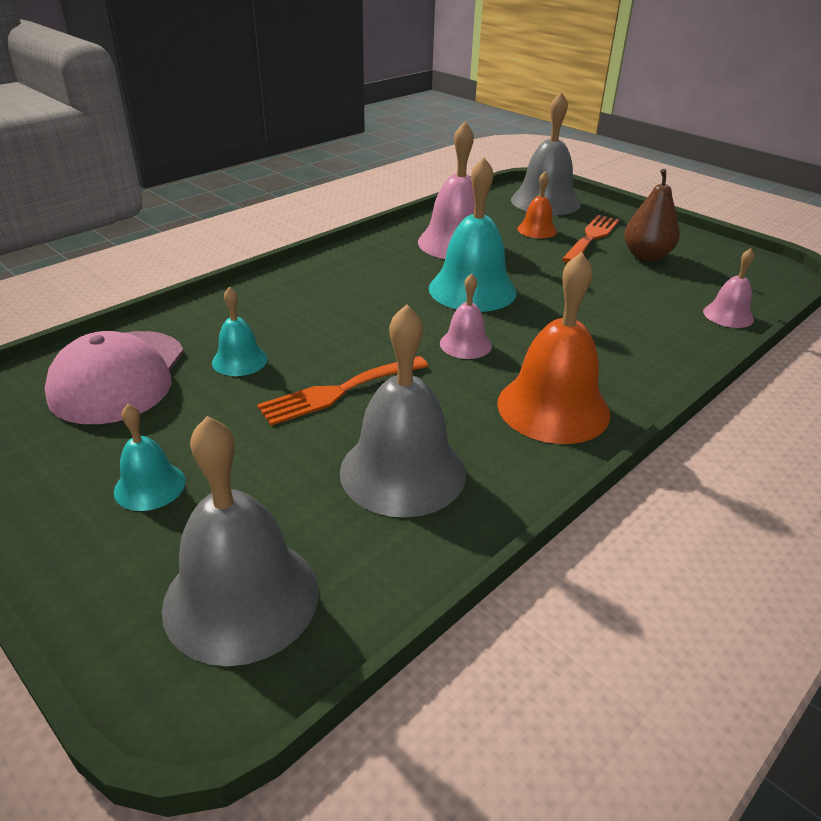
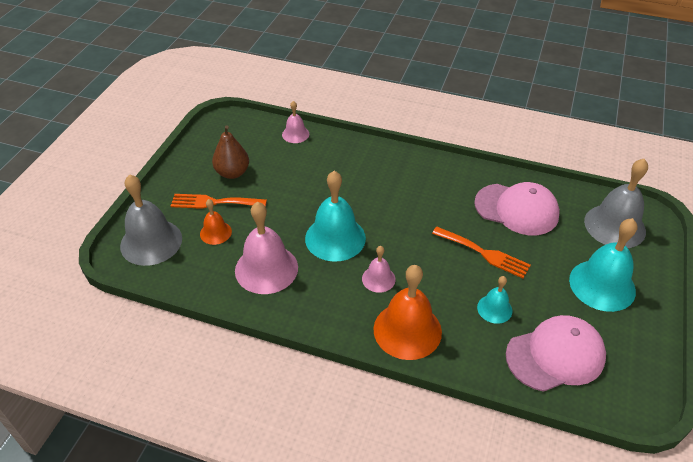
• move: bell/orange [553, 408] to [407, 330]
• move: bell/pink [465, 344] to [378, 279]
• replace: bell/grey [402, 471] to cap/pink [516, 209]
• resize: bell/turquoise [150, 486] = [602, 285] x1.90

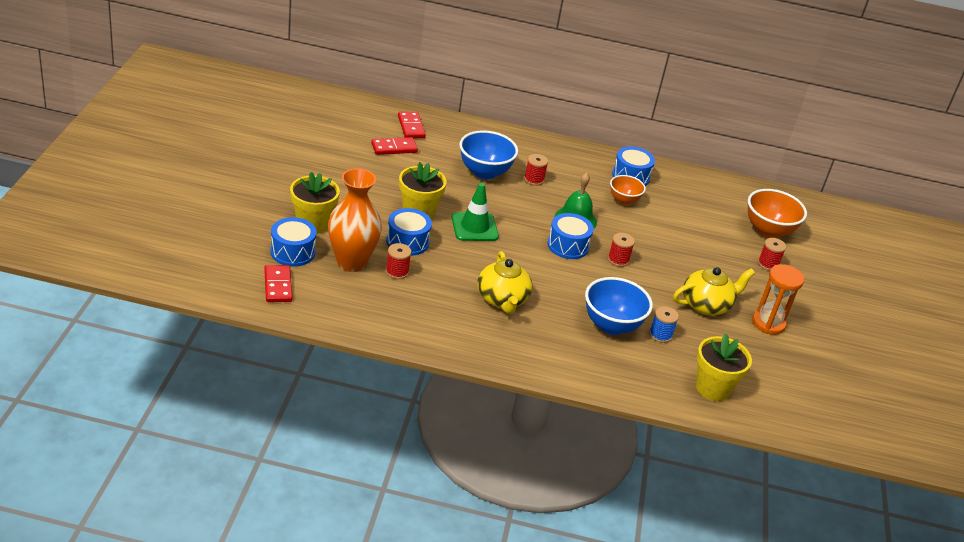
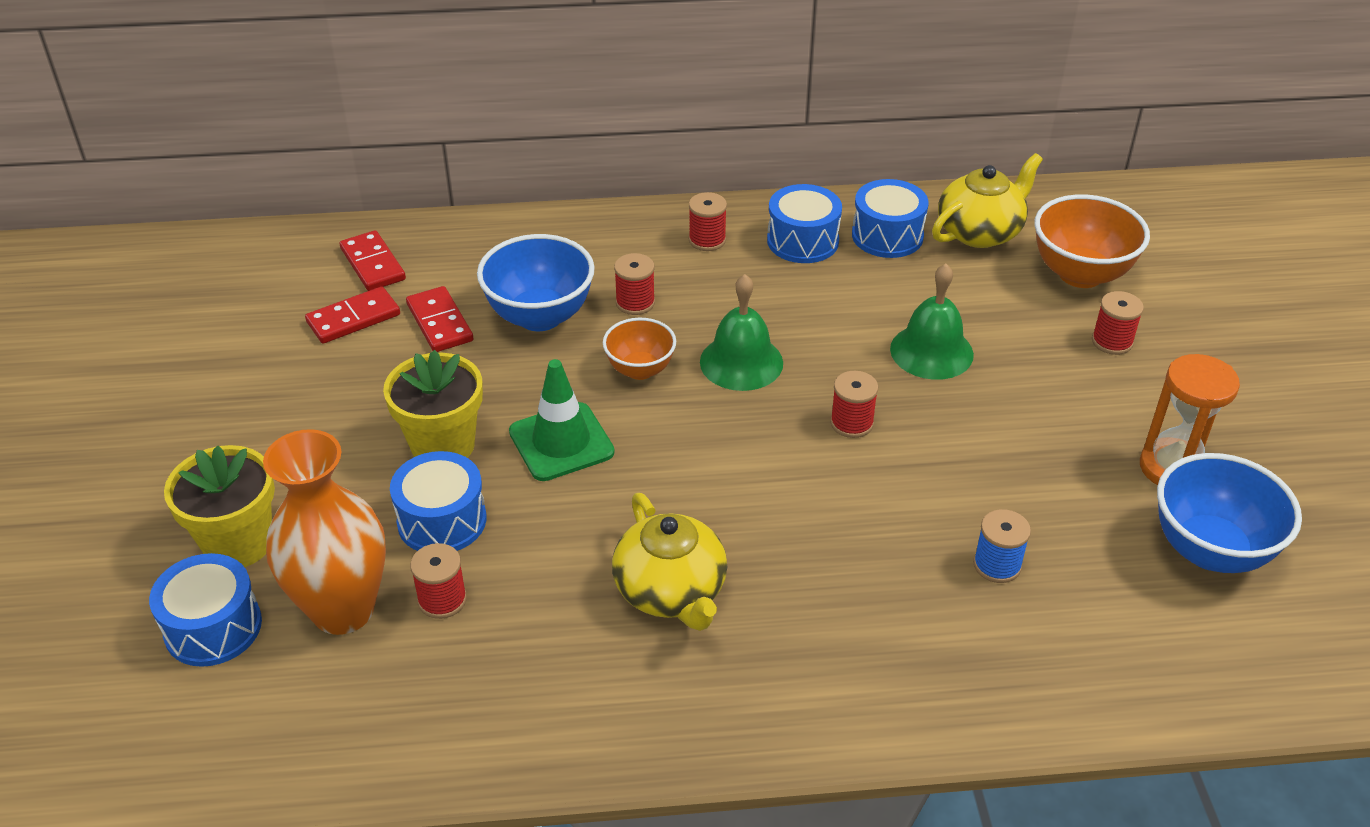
• move: bowl/orange [623, 200] to [640, 370]
• move: drum/blue [568, 246] to [887, 236]
• move: domino/red [278, 285] to [440, 322]
• move: teapot/yellow [706, 305] to [980, 232]
• move: bowl/blue [611, 325] to [1210, 550]
• delete: flower pot/yellow [712, 388]
• insert: spool/red [707, 240]
• insert: bell/green [931, 351]

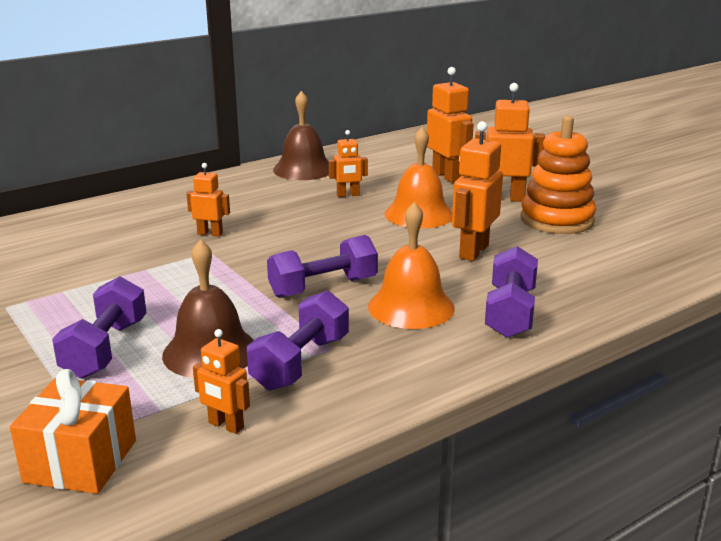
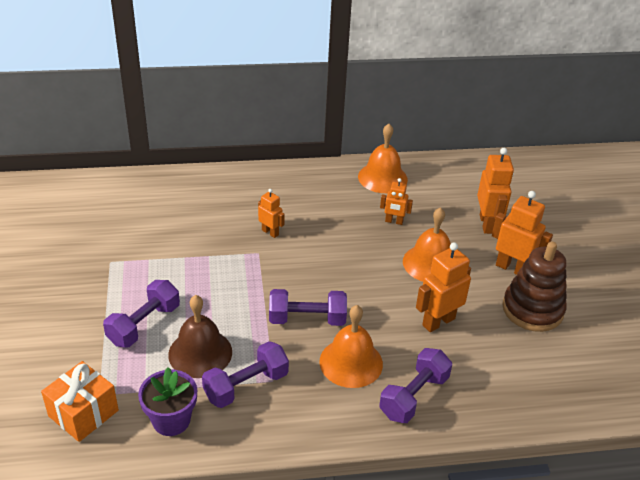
• recolor: bell/brown [303, 169] to bell/orange [382, 177]
• recolor: stacking toy/orange [557, 220] to stacking toy/brown [532, 309]
• replace: robot/orange [226, 425] to flower pot/purple [171, 420]

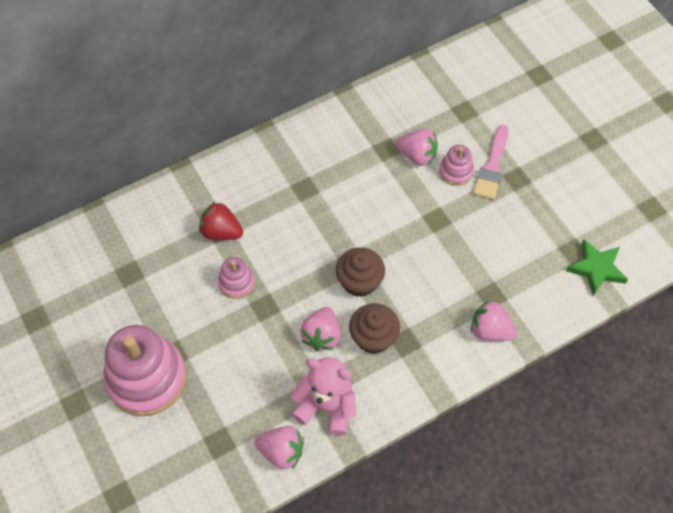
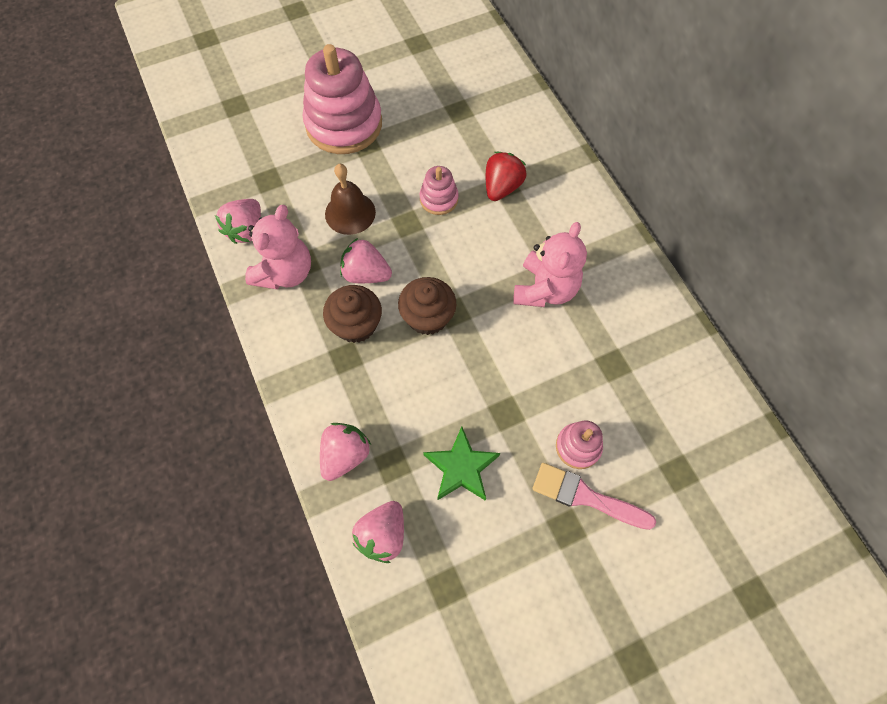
• move: strawberry/pink [417, 155] to [382, 535]
• move: star/green [596, 269] to [461, 468]
• insert: bell/brown [350, 213]
• insert: teddy bear/pink [545, 289]

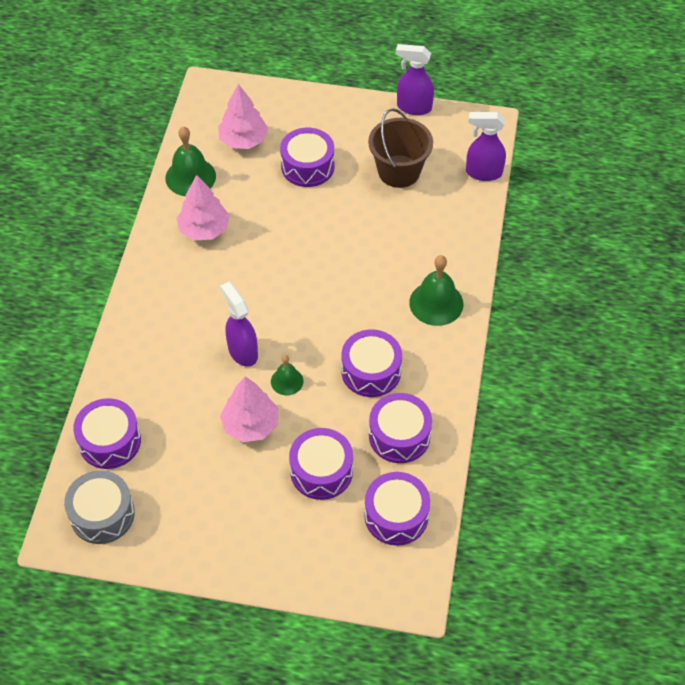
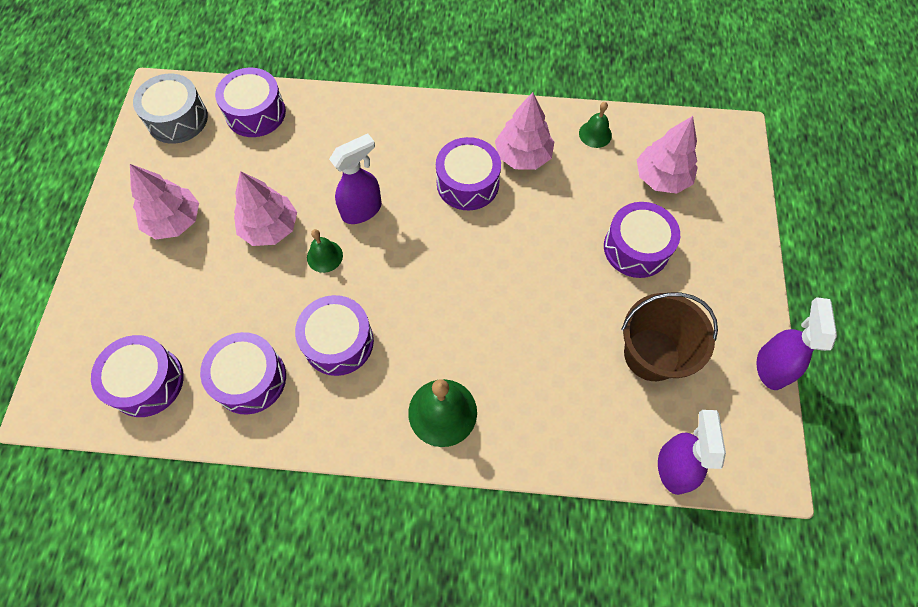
• resize: bell/green [190, 177] = [595, 134] x0.58
• move: drum/purple [321, 471] to [467, 183]
• insert: tree/pink [174, 221]

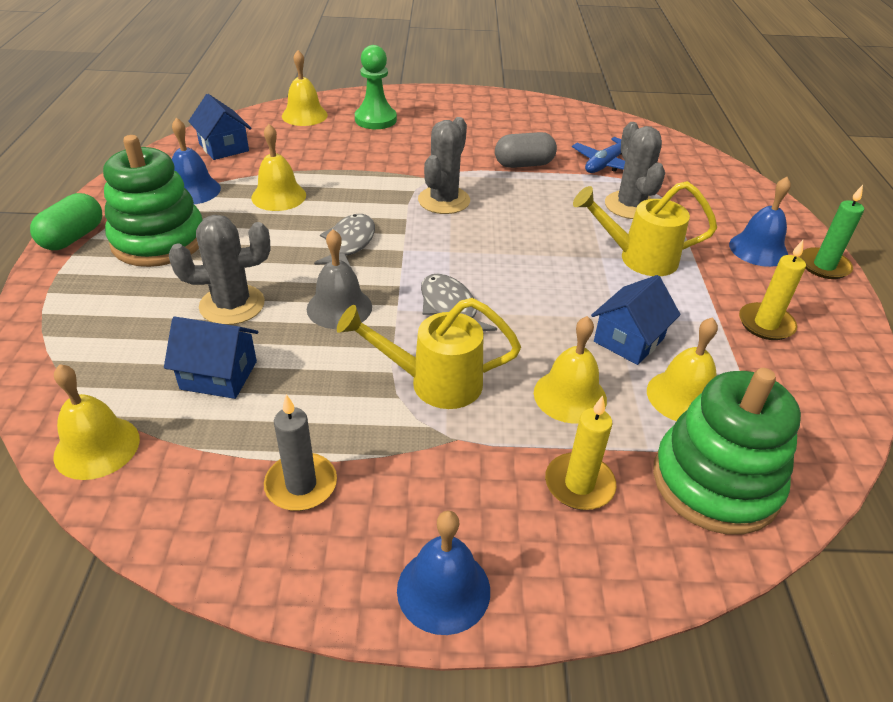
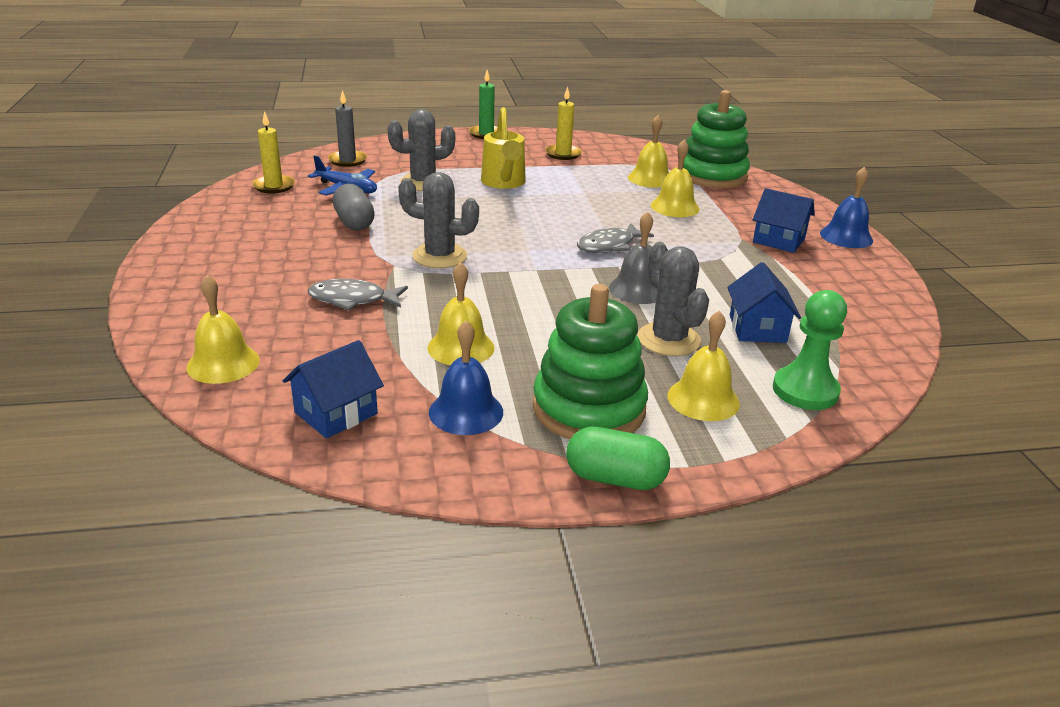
• move: pawn/green [375, 119] to [805, 390]
• delete: bell/blue [758, 249]
• move: fish/grey [349, 243] to [352, 300]
• move: house/blue [629, 340] to [779, 240]
• delete: watering can/yellow [433, 383]
• move: bell/yellow [97, 447] to [703, 399]
• move: candle/grey [301, 485] to [347, 160]
• move: candle/yellow [579, 484] to [274, 186]

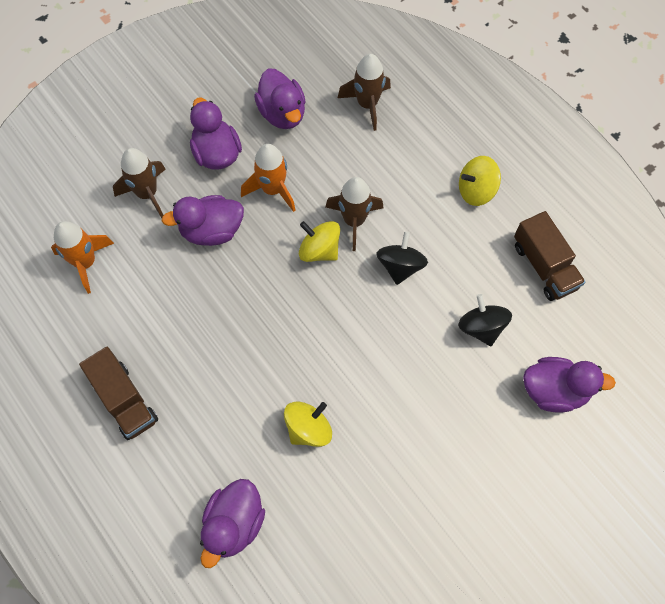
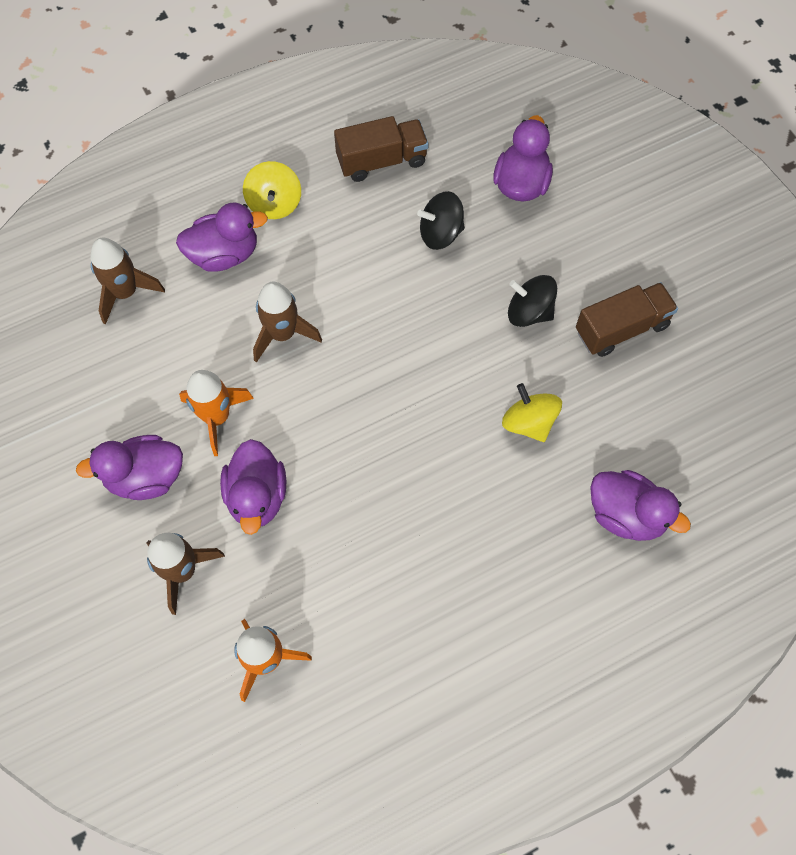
• move: duck/purple [282, 113] to [224, 254]
• delete: spinning top/yellow [319, 250]
• move: spinning top/black [400, 266] to [529, 312]
• move: truck/brown [124, 400] to [621, 328]

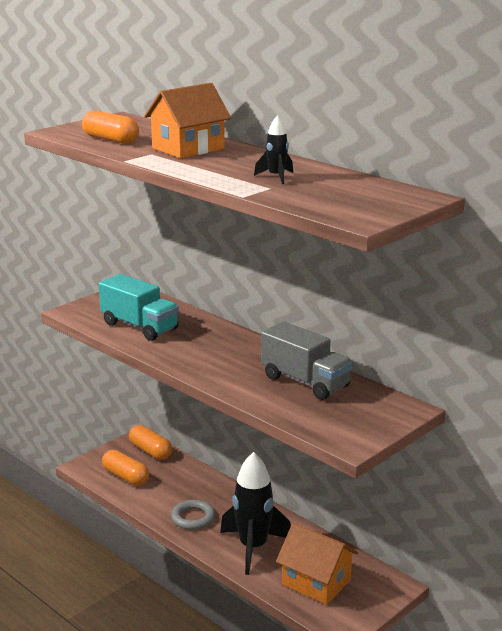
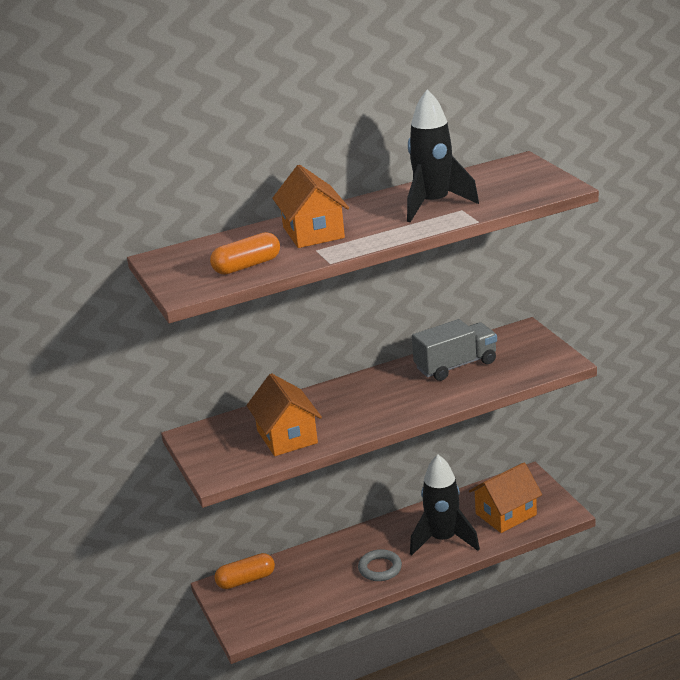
• resize: rocket/black [276, 177] = [434, 204] x2.14
• replace: truck/turquoise [139, 327] to house/orange [287, 437]
• delete: capsule/orange [125, 477]

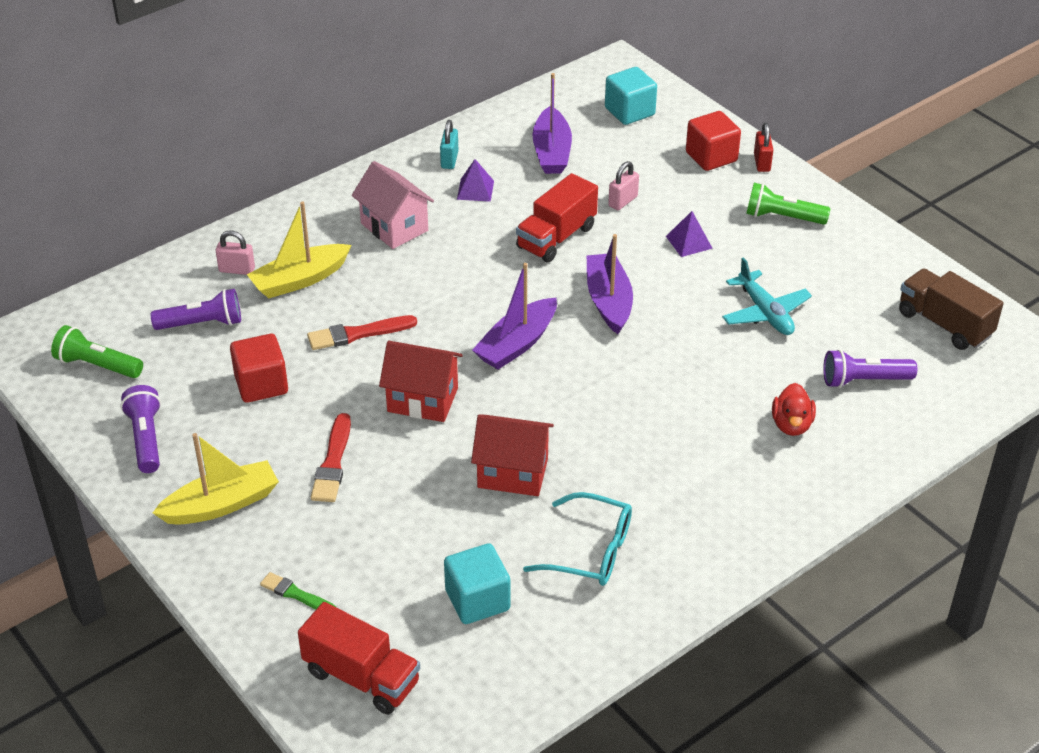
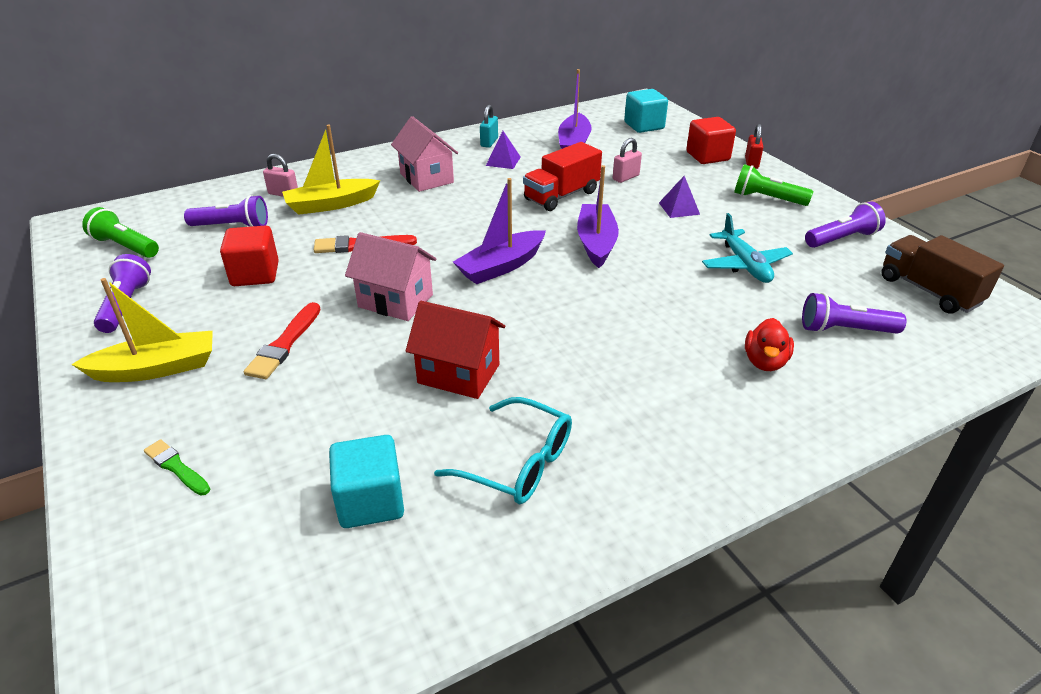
• recolor: house/red [422, 400] to house/pink [395, 301]
• delete: truck/red [361, 677]
• insert: flashlight/purple [842, 239]

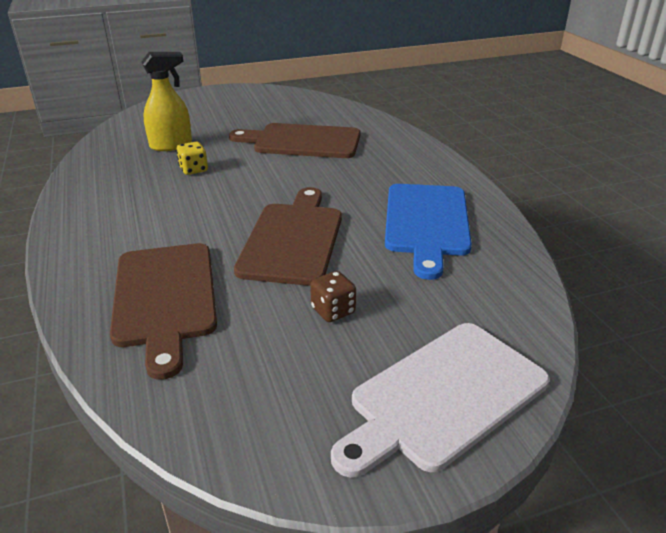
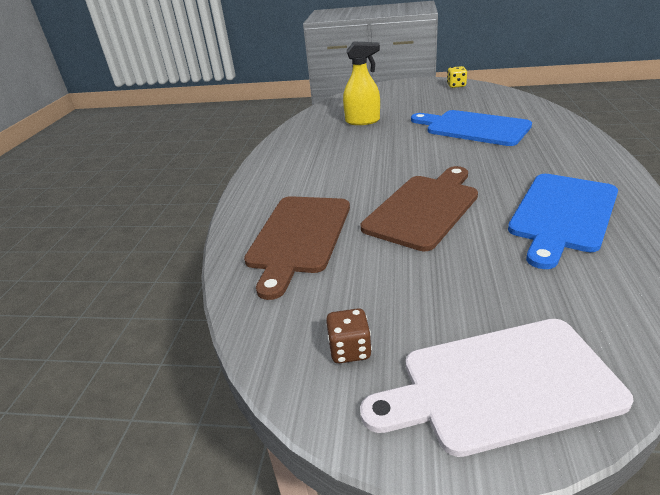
• recolor: cutting board/brown [302, 141] to cutting board/blue [473, 128]
• move: dice/yellow [194, 170] to [456, 85]
• move: dice/brown [333, 311] to [350, 350]

